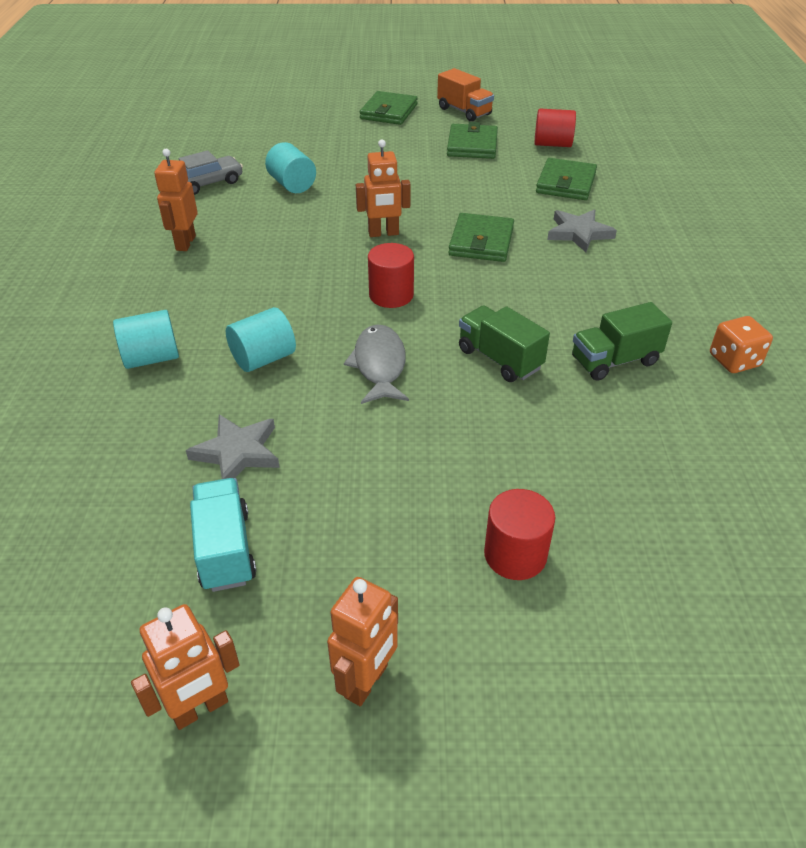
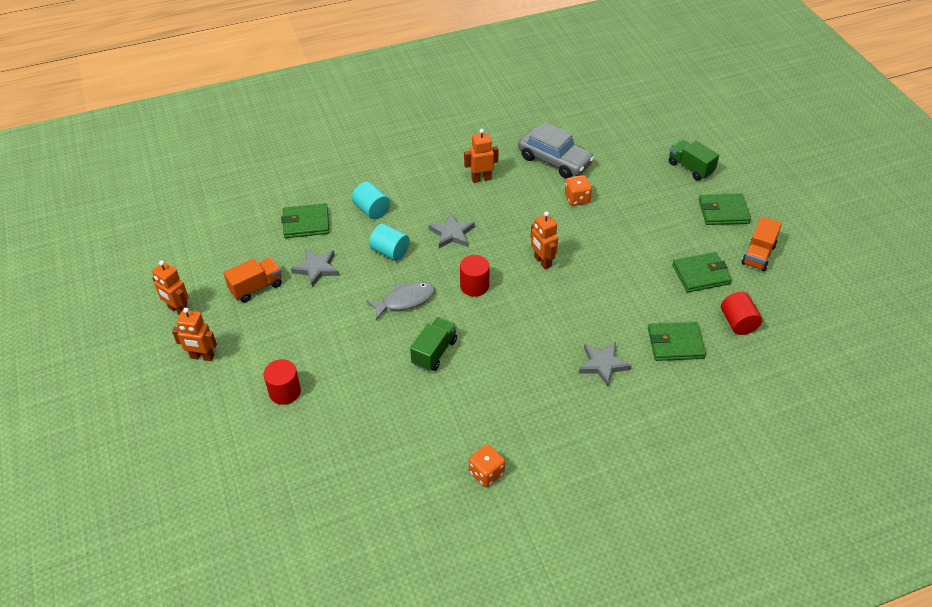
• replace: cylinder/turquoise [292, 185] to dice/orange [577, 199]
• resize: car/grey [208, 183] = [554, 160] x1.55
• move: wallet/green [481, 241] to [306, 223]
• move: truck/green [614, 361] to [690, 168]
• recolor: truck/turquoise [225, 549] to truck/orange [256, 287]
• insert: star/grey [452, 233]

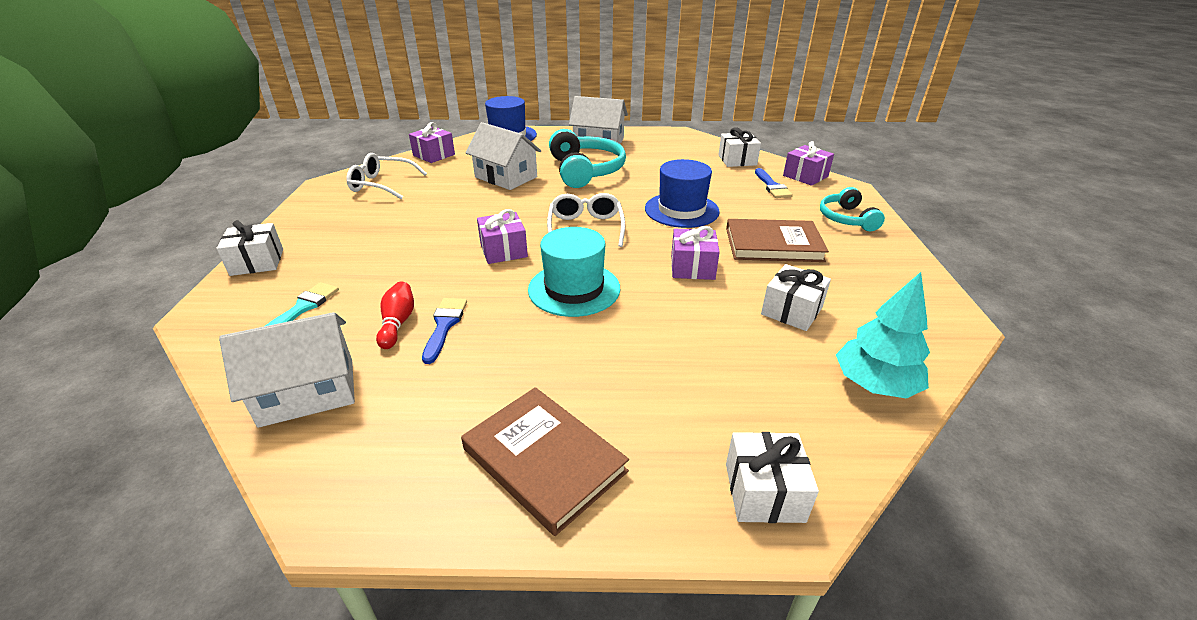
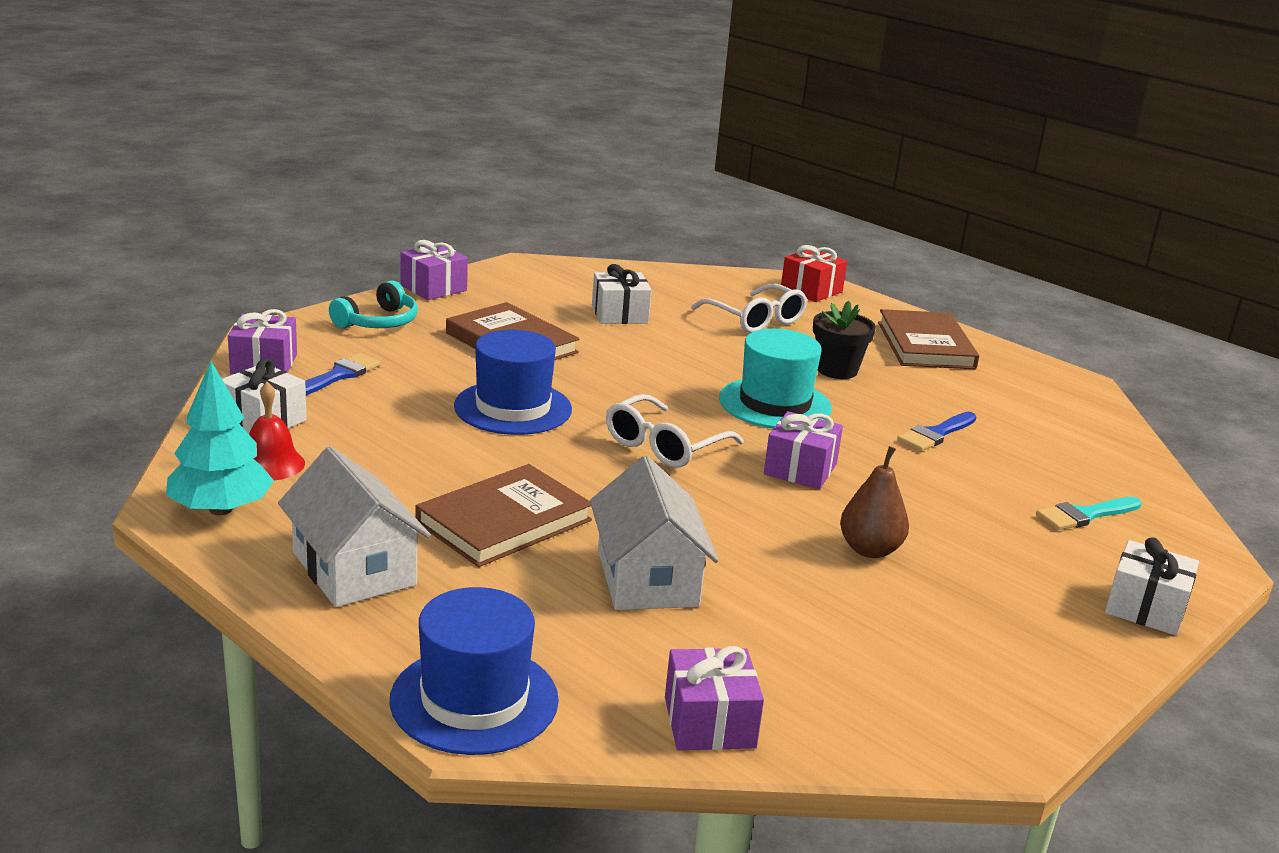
• replace: headphones/turquoise [585, 171] to book/brown [504, 521]
• move: glasses/white [382, 184] to [755, 319]
• move: gift/purple [692, 267] to [433, 288]
• move: tree/turquoise [874, 384] to [221, 509]
• delete: bowling pin/red [398, 323]
• delete: house/white [308, 392]
• recolor: gift/white [764, 492] to gift/red [811, 290]
• insert: flower pot/black [837, 370]
• insert: bell/red [270, 464]
• insert: pear/brown [870, 550]

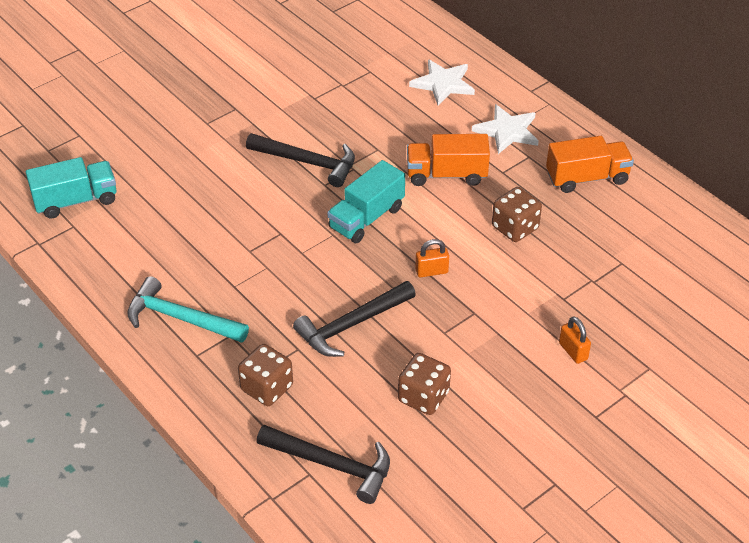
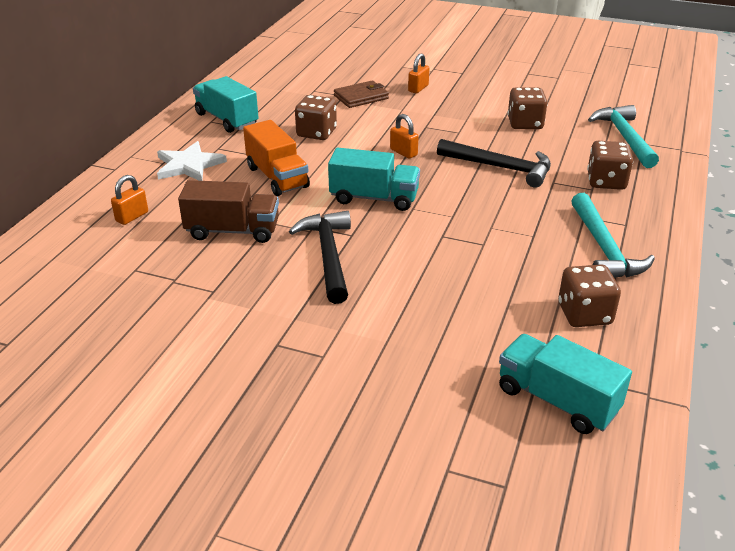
• replace: star/white [443, 84] to padlock/orange [132, 217]
• recolor: truck/orange [587, 178] to truck/turquoise [227, 119]
• recolor: hammer/black [332, 465] to hammer/turquoise [624, 137]
• insert: wallet/brown [361, 97]
• insert: truck/brown [232, 231]
• insert: dice/brown [584, 314]

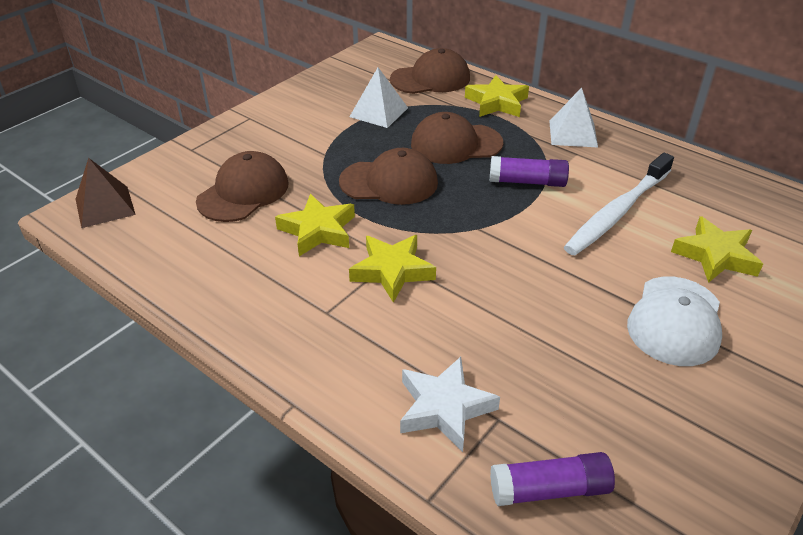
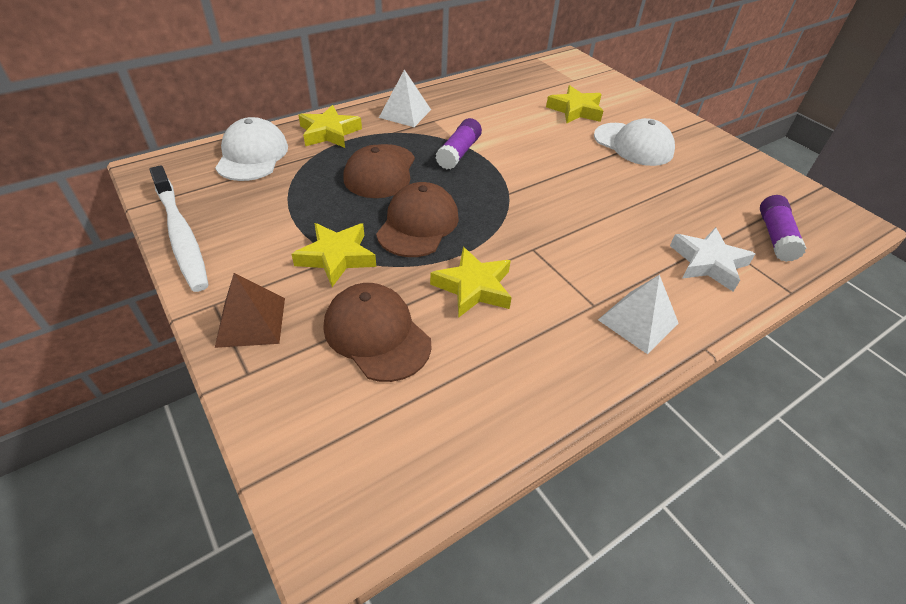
• recolor: cap/brown [430, 79] to cap/white [252, 155]
• move: pyramid/white [378, 112] to [638, 321]
• move: toothbrush/white [617, 212] to [181, 235]
• move: pyramid/brown [105, 206] to [251, 322]
• move: star/yellow [392, 271] to [337, 257]

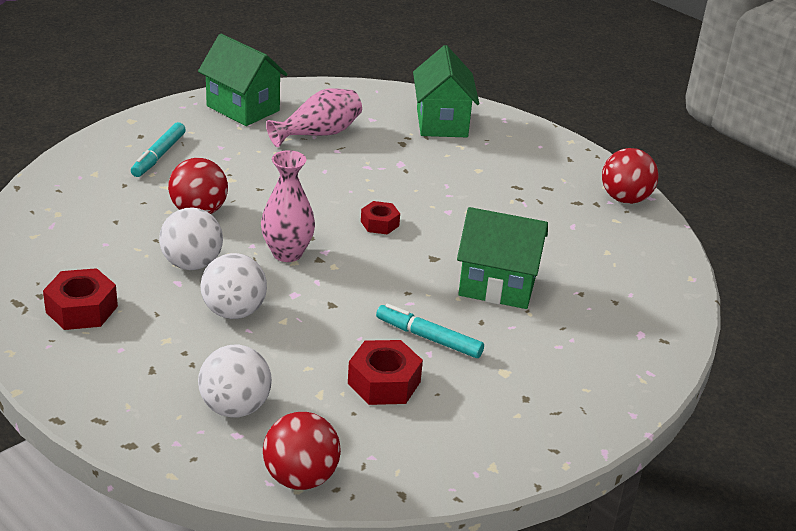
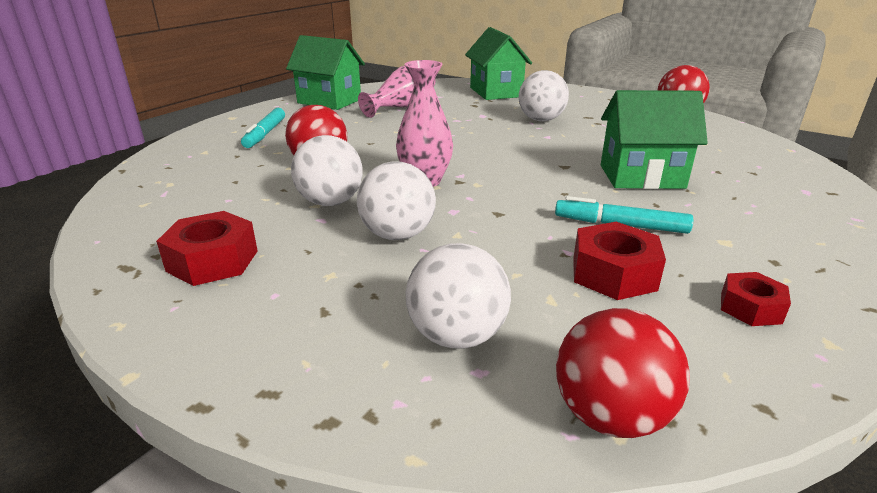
• move: nut/red [379, 223] to [750, 308]
• insert: ball/white [541, 120]

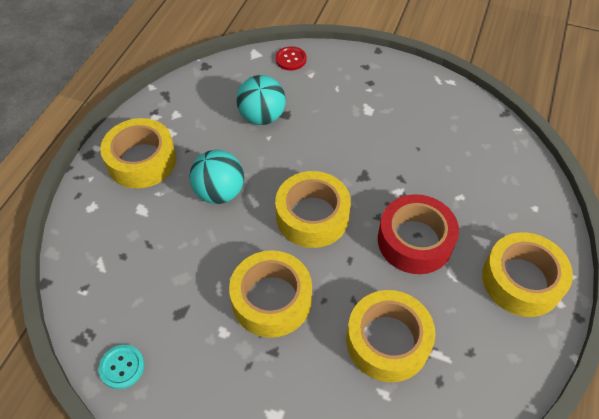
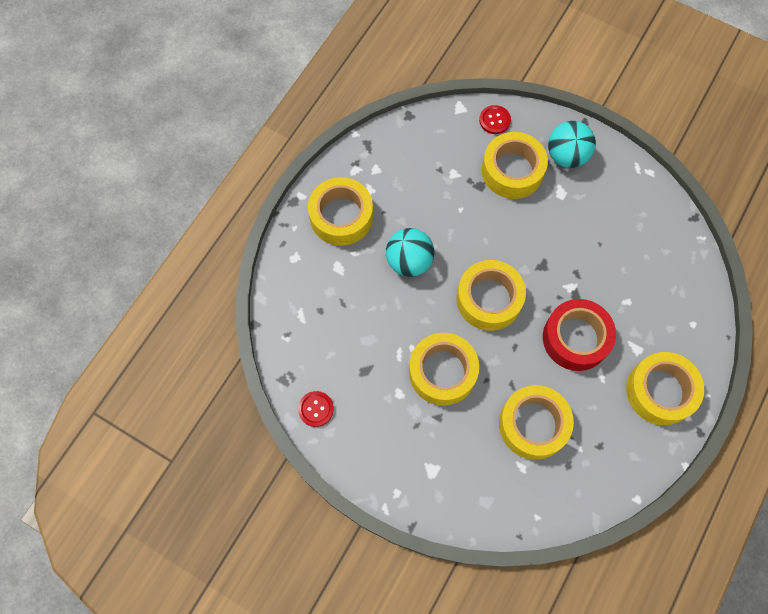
• move: ball/turquoise [262, 117] to [566, 156]
• recolor: button/turquoise [122, 367] to button/red [316, 409]
• insert: tape/yellow [512, 171]

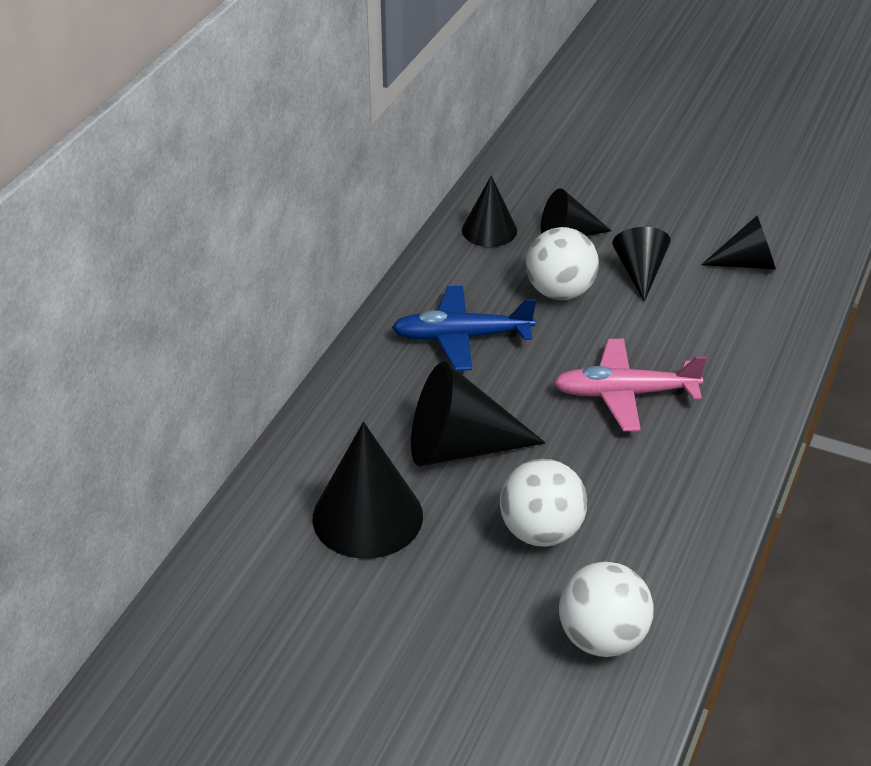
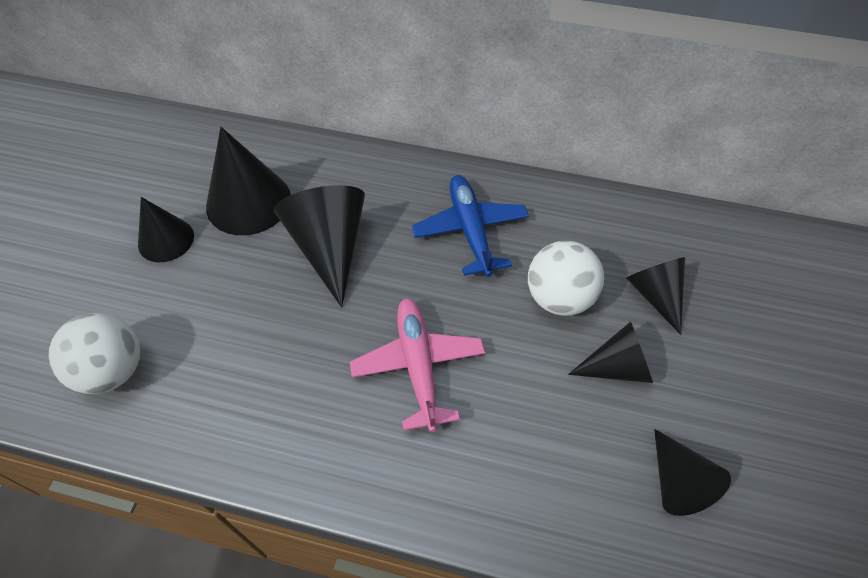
• move: cone/black [489, 230] to [166, 240]
• delete: ball/white [541, 532]

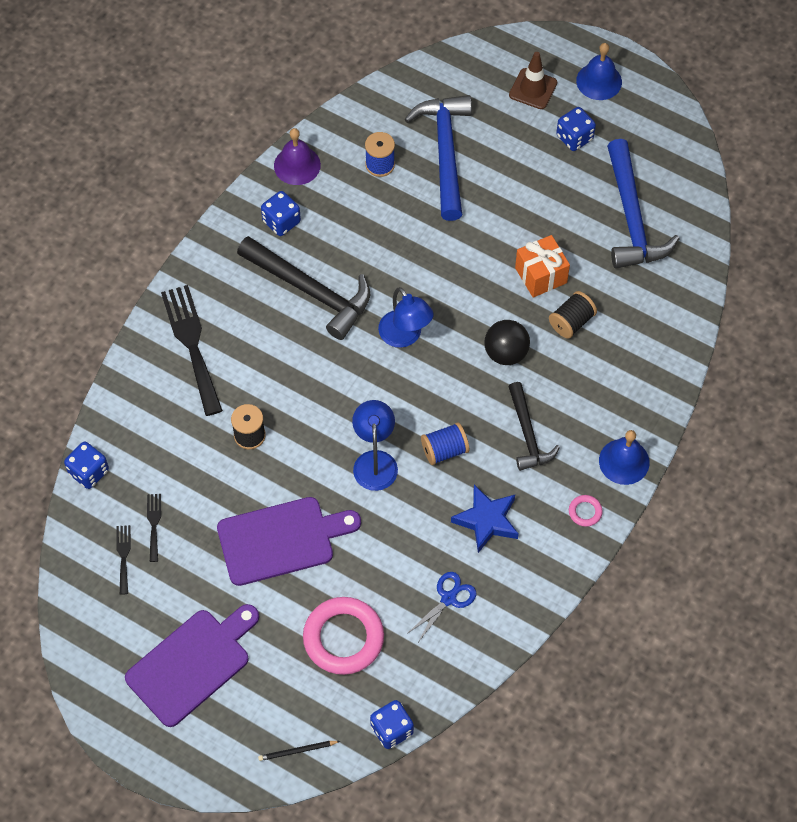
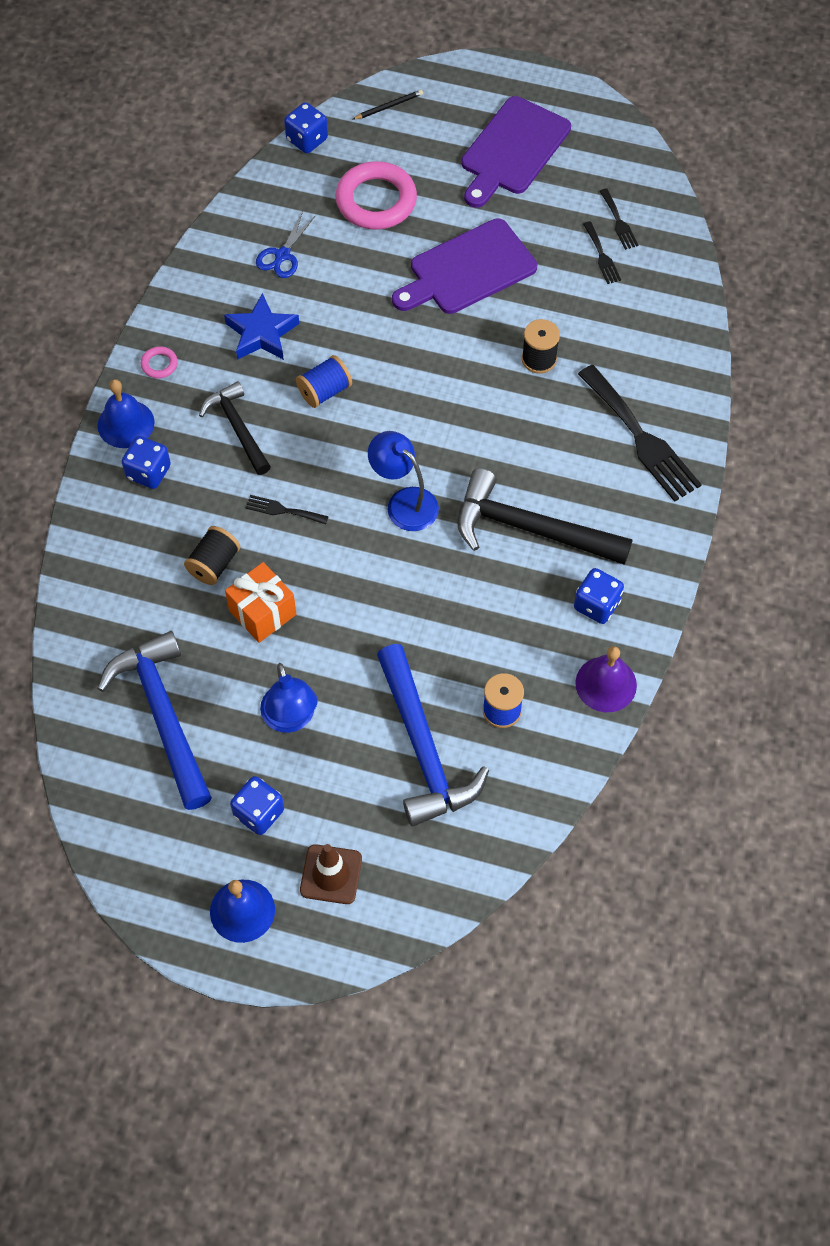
• replace: ball/black [506, 353] to fork/black [283, 510]
• move: lamp/blue [375, 461] to [291, 719]
• move: dice/blue [89, 472] to [148, 472]

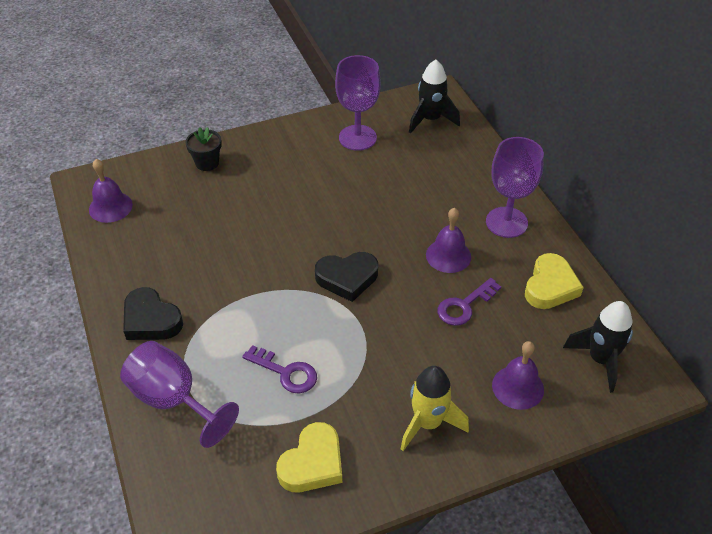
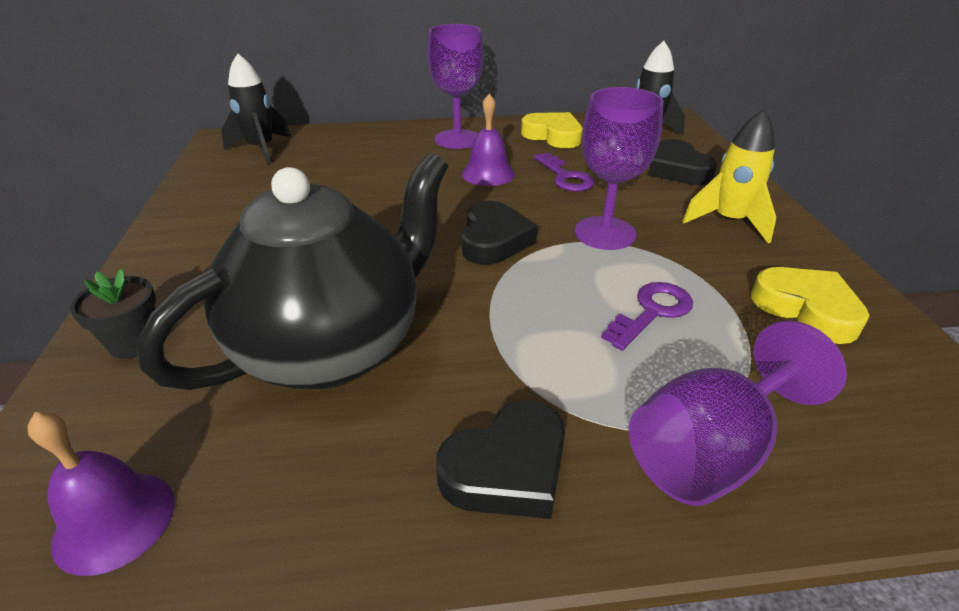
• move: goblet/purple [357, 138] to [605, 233]
• replace: bell/purple [518, 387] to heart/black [677, 169]
• insert: teapot/black [333, 348]

